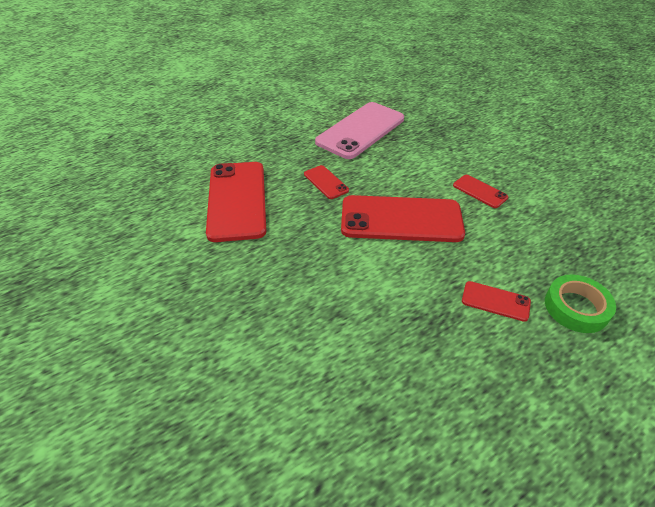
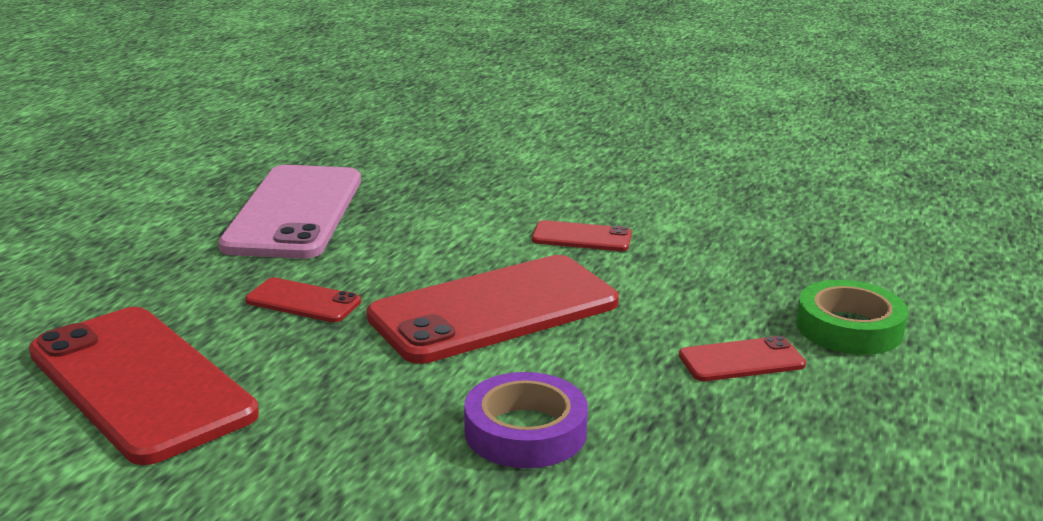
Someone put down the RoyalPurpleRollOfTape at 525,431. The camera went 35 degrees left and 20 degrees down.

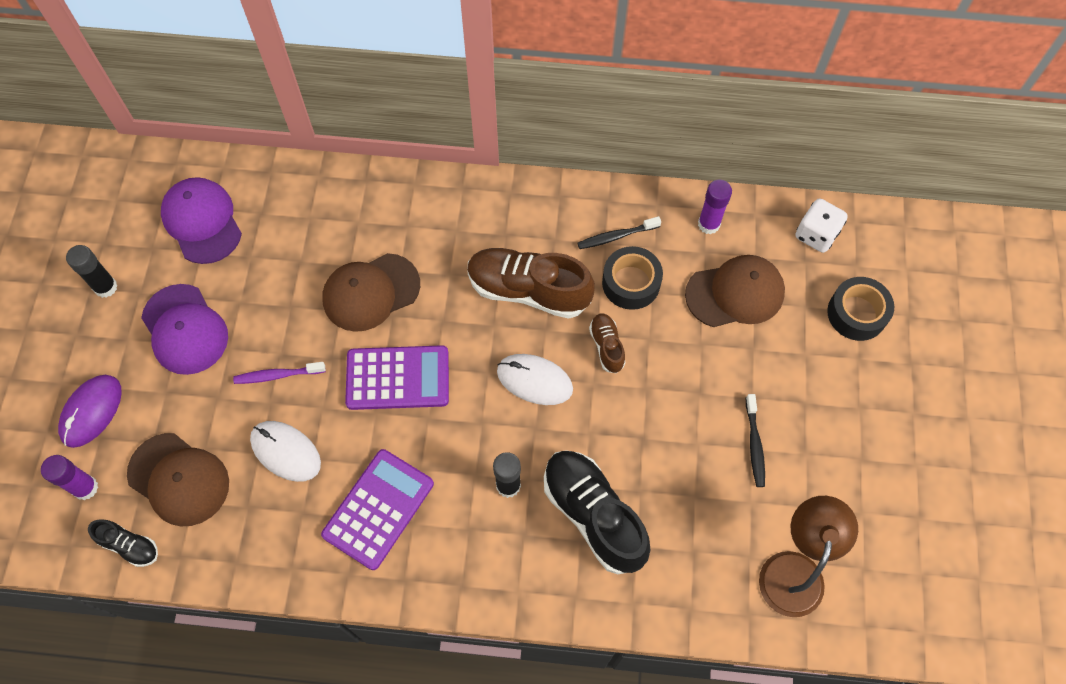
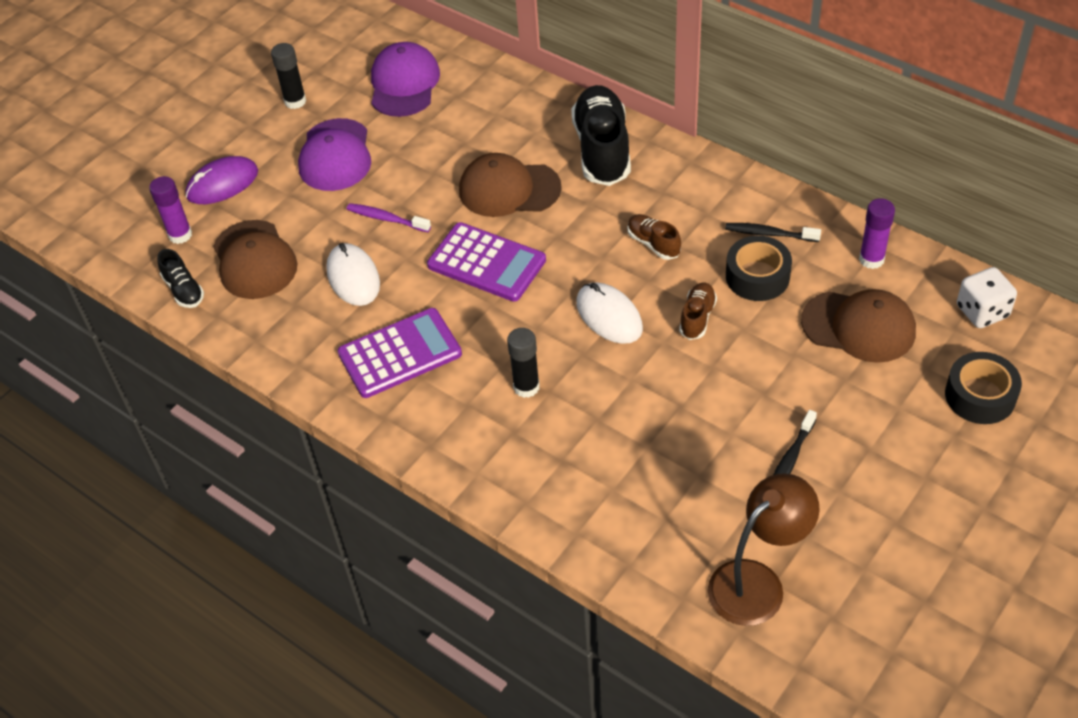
Someone scaled the RussetSneaker at 528,290 by 0.49. Someone carried the BlackSneaker from 593,515 to 602,149. The camera went 35 degrees right and 15 degrees down.

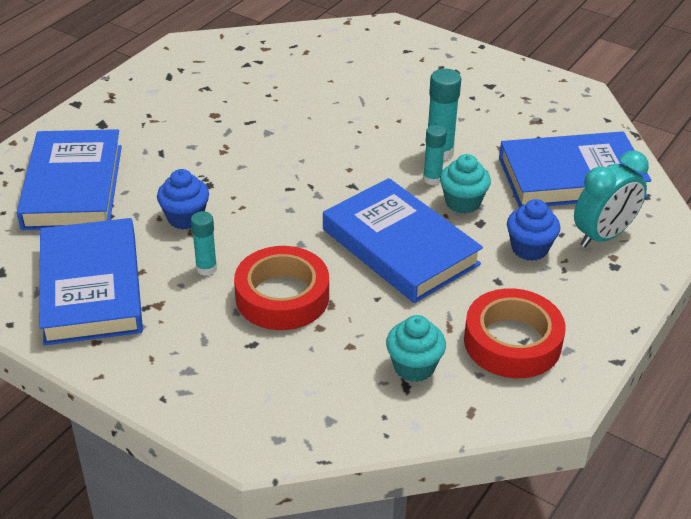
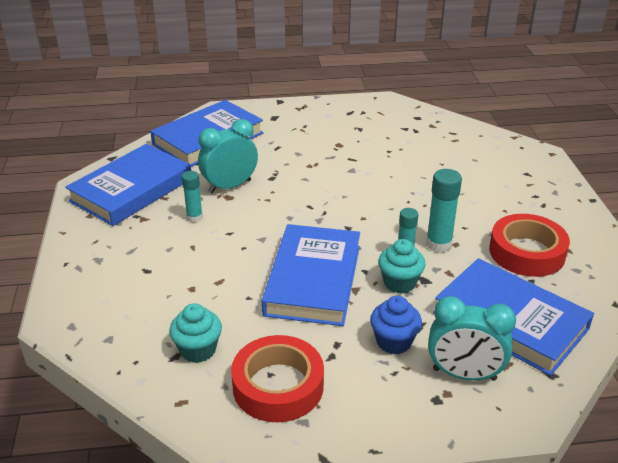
Someone swapped the BlueMuffin at 185,218 for the TealBedsideClock at 230,186. Someone carried the CrimsonRollOfTape from 282,296 to 527,252. The camera went 50 degrees right and 5 degrees down.

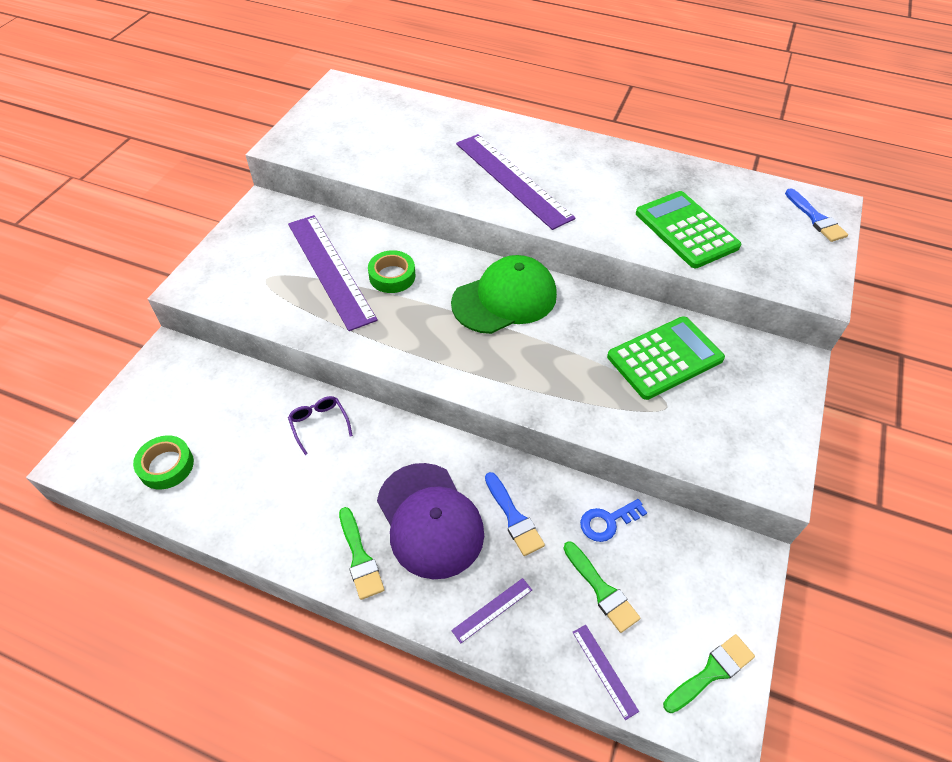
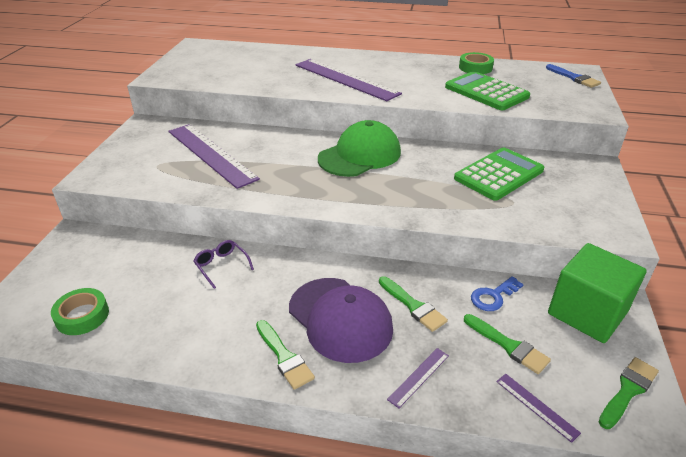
Someone carried the LeafGreenRollOfTape from 392,276 to 475,67. Someone repainted the BlueBrush at 513,517, which became the LeafGreenBrush at 413,306. Someone put down the LeafGreenSolidCube at 587,313. The camera went 10 degrees left and 15 degrees down.

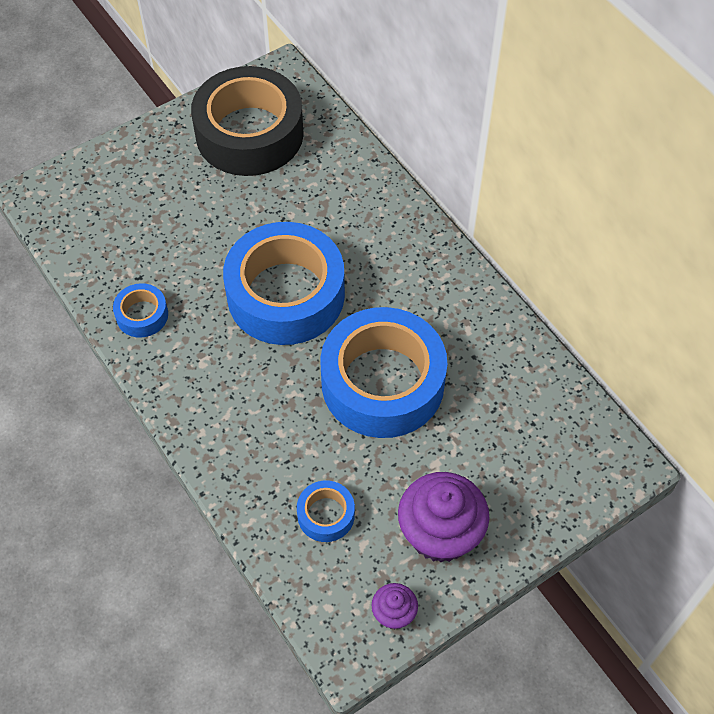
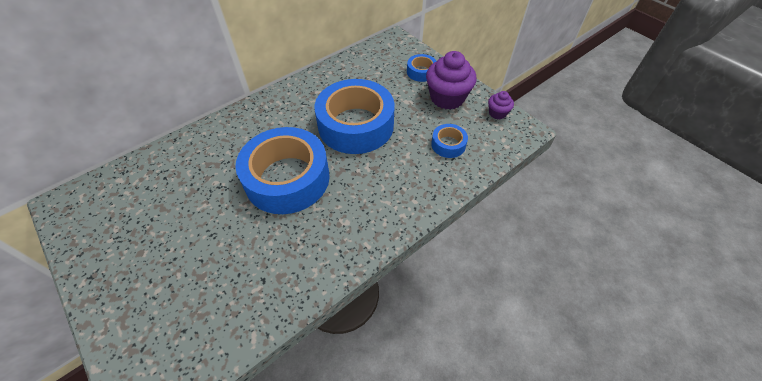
Someone took away the BlackRollOfTape at 249,133. Someone carried the BlueRollOfTape from 142,315 to 421,72. The camera went 95 degrees left and 5 degrees down.

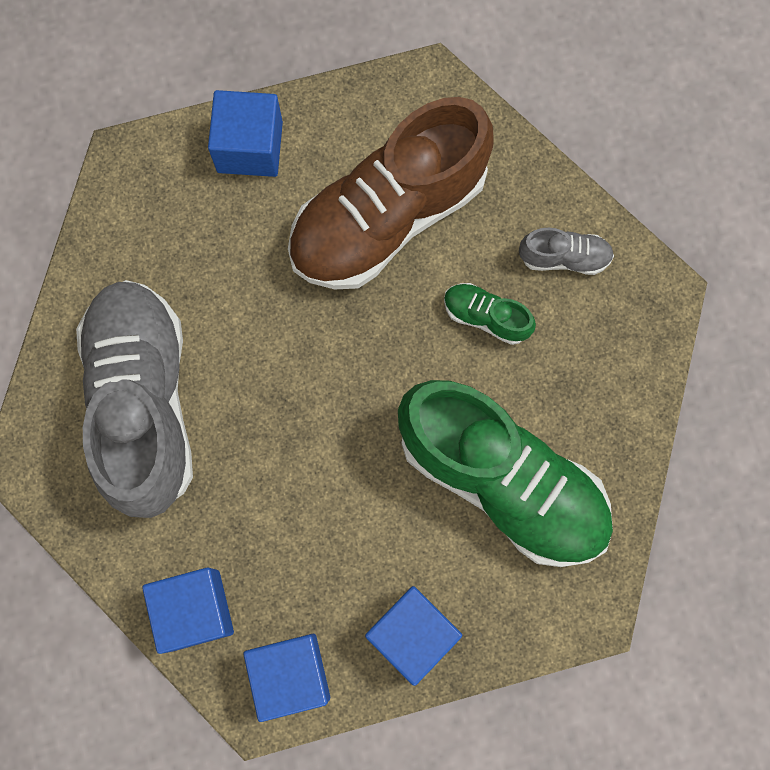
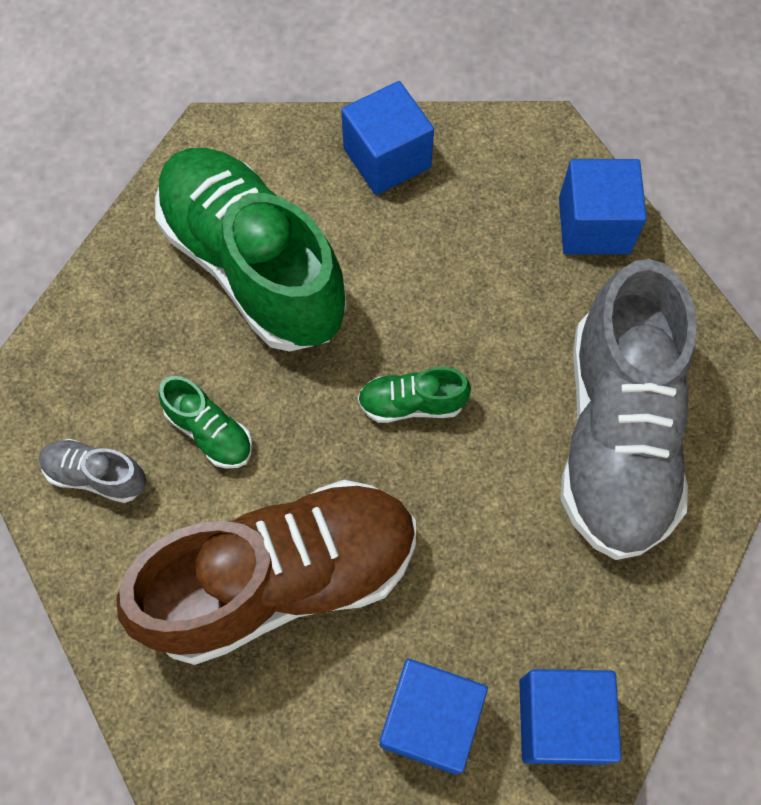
Someone carried the BlueSolidCube from 290,674 to 560,721. Someone put down the LeafGreenSneaker at 412,404. The camera went 165 degrees left and 10 degrees down.

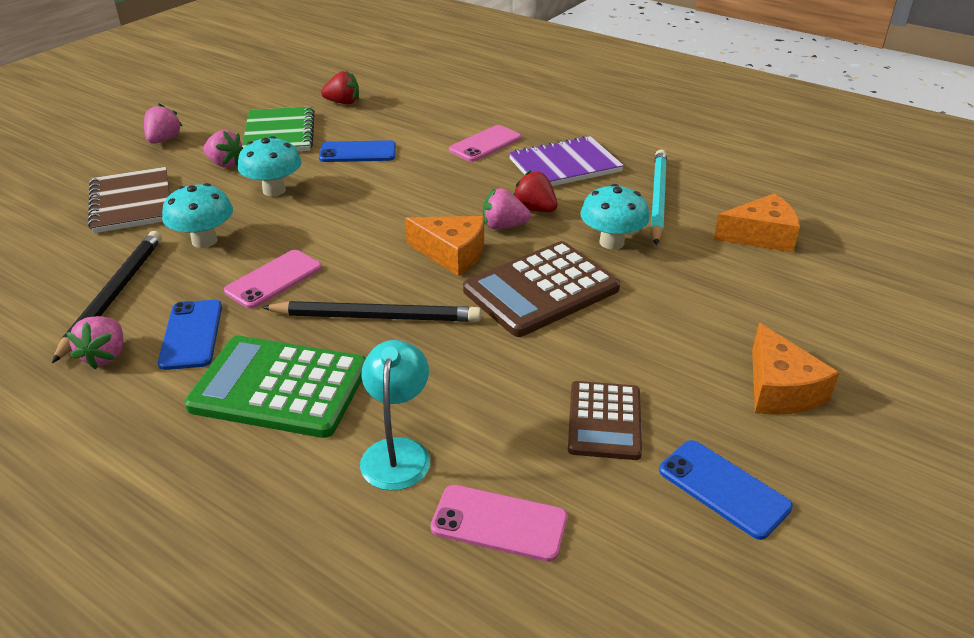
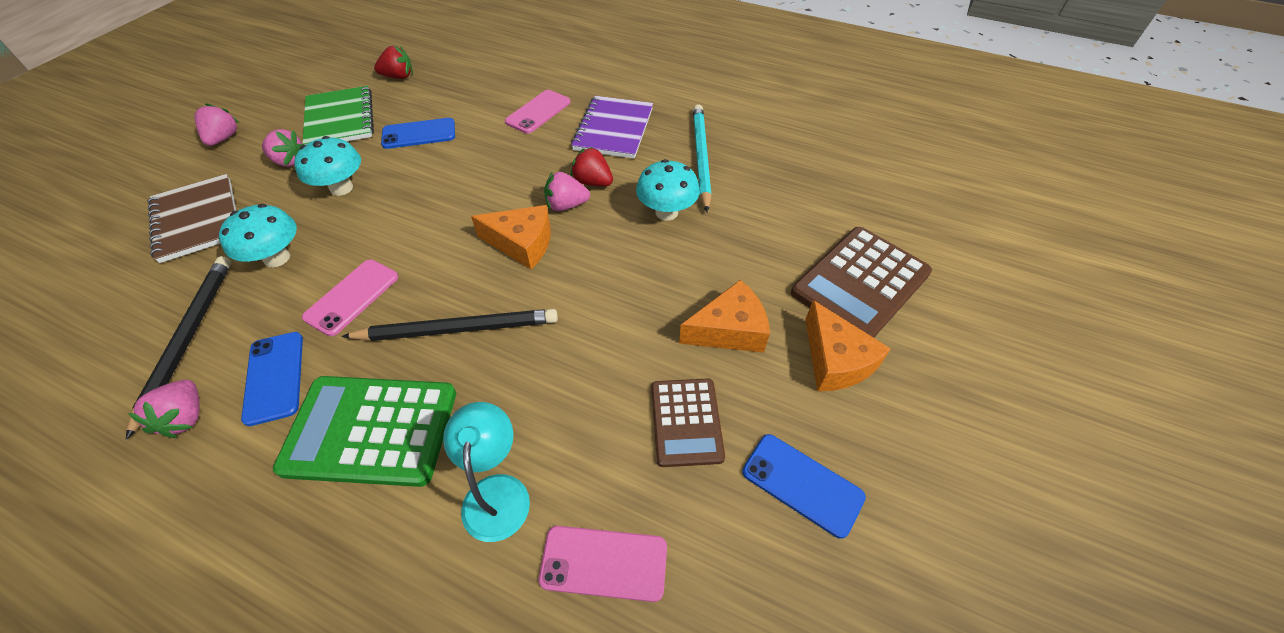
Someone rotated the RoyalPurpleNotepad at 565,166 by 45 degrees counterclockwise. Someone carried the OrangeColouredCheeseWedge from 760,236 to 729,330. Someone carried the RussetCalculator from 541,290 to 860,283. The camera went 10 degrees left and 15 degrees up.

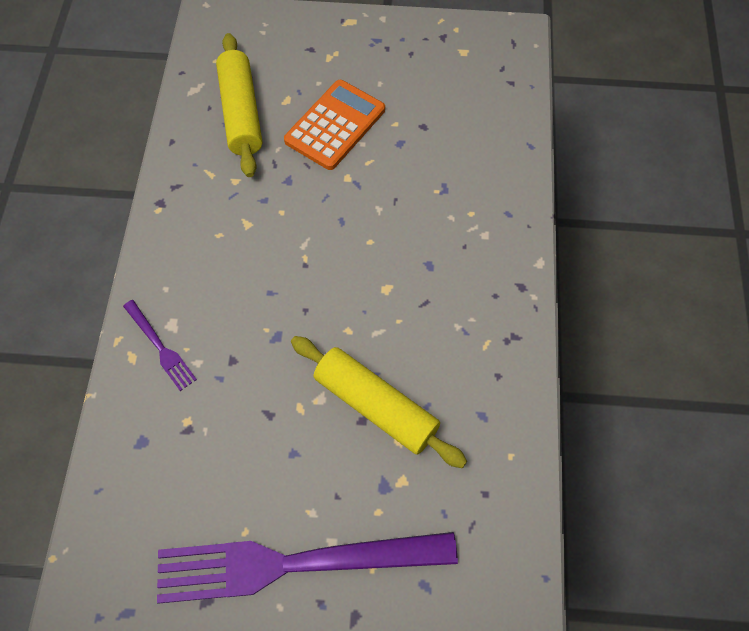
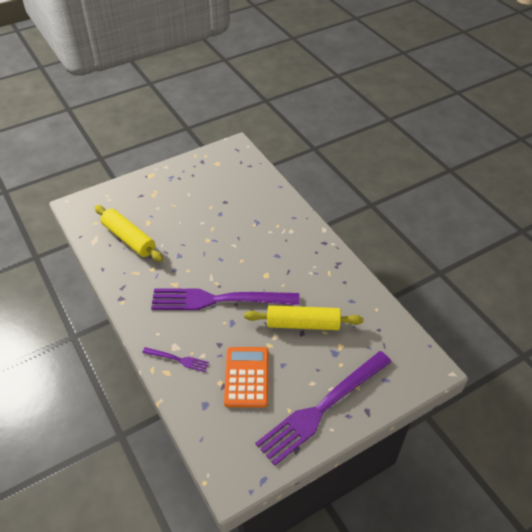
Someone carried the OrangeColouredCalculator from 335,125 to 246,377. Someone put down the RoyalPurpleTableFork at 219,300. The camera went 35 degrees left and 15 degrees down.

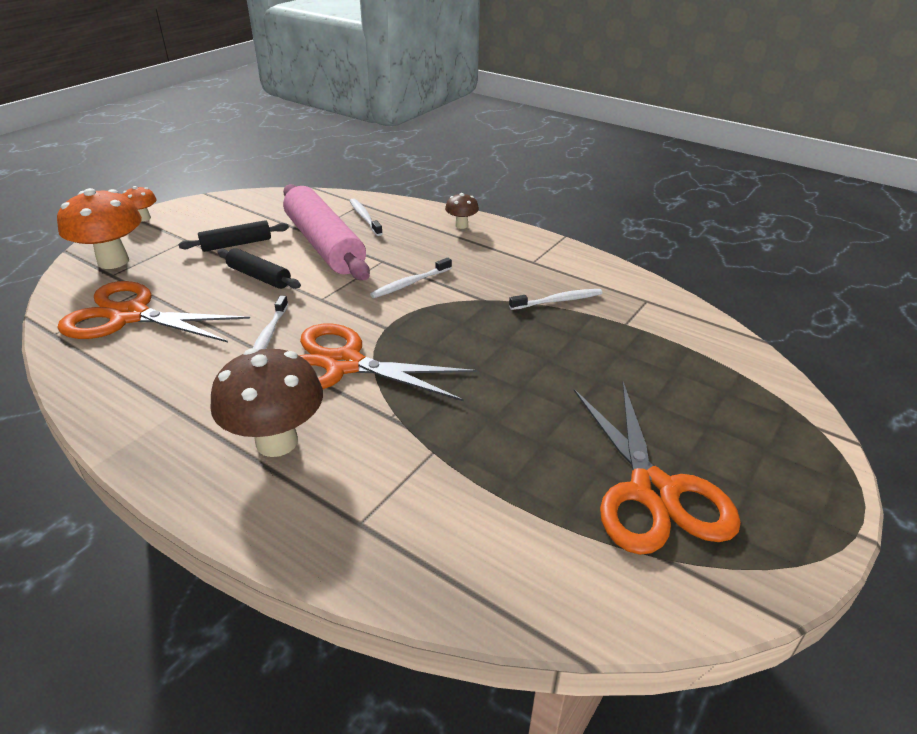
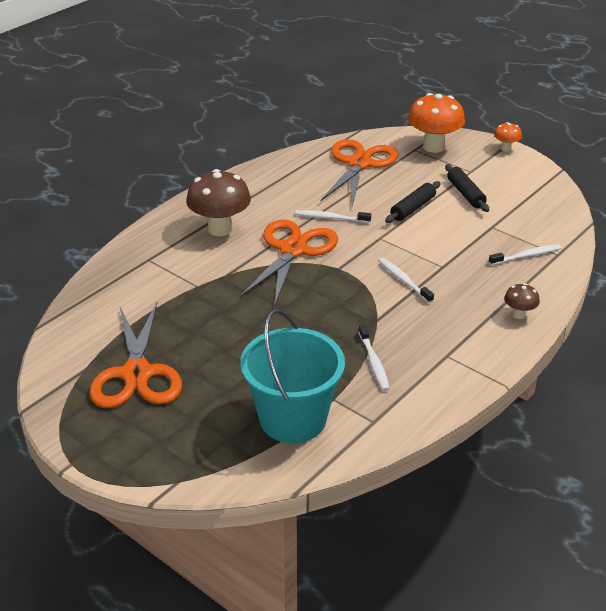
Someone took away the RosyRollingPin at 324,245. Someone rotated the OrangeColouredShears at 653,492 by 90 degrees counterclockwise. Someone put down the TealPail at 293,419. The camera went 95 degrees right and 0 degrees up.

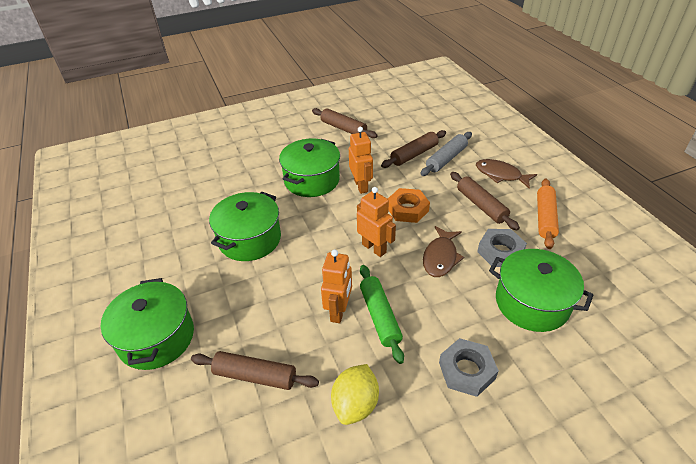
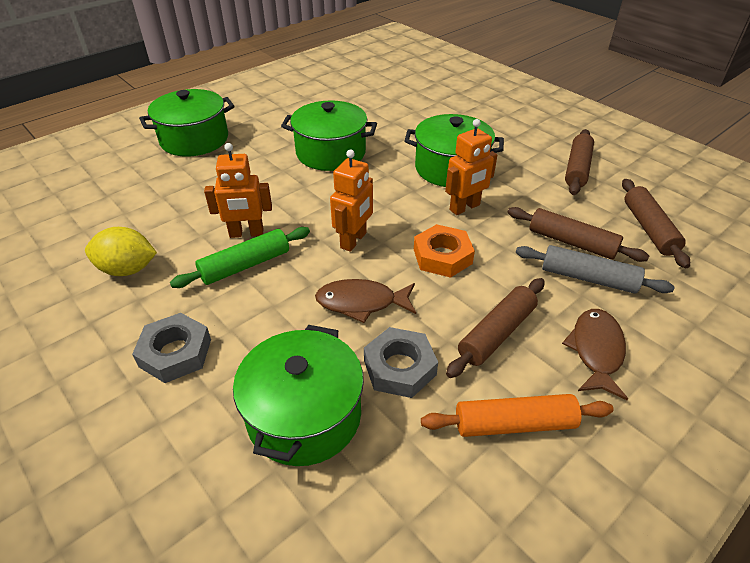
Someone carried the RussetRollingPin from 255,376 to 649,229. The camera went 70 degrees right and 0 degrees up.

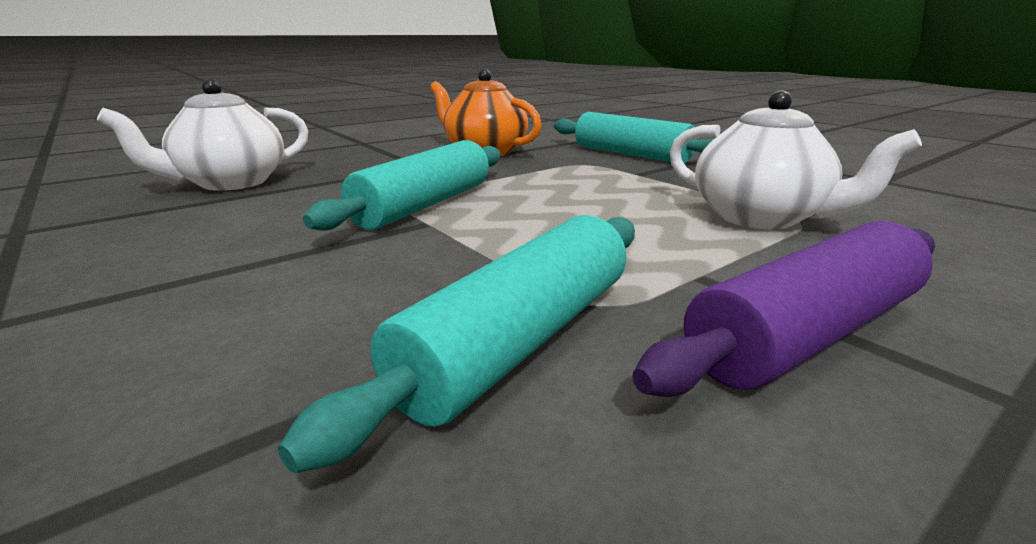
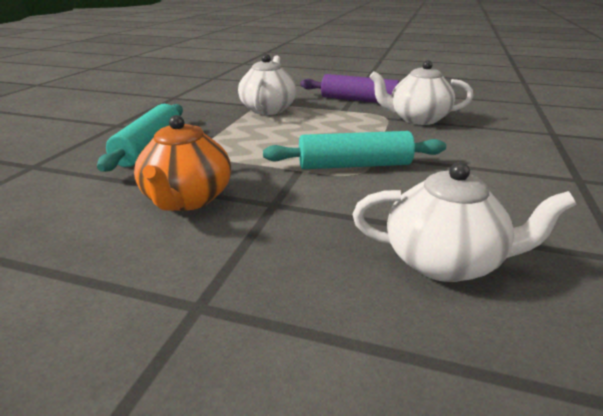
Someone swapped the TealRollingPin at 520,339 for the SnowWhiteTeapot at 417,119. The camera went 125 degrees left and 5 degrees up.

